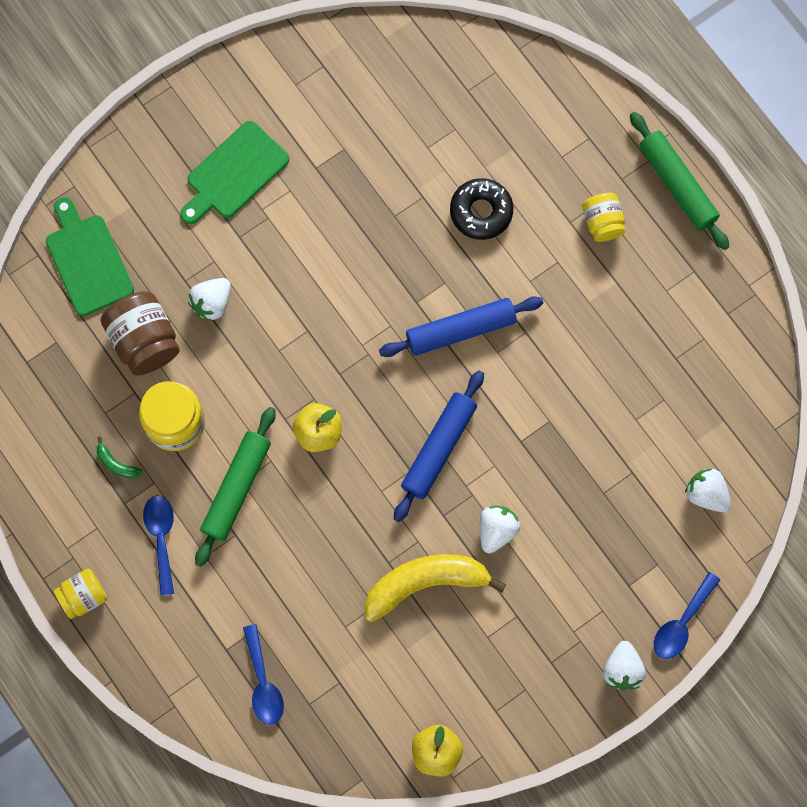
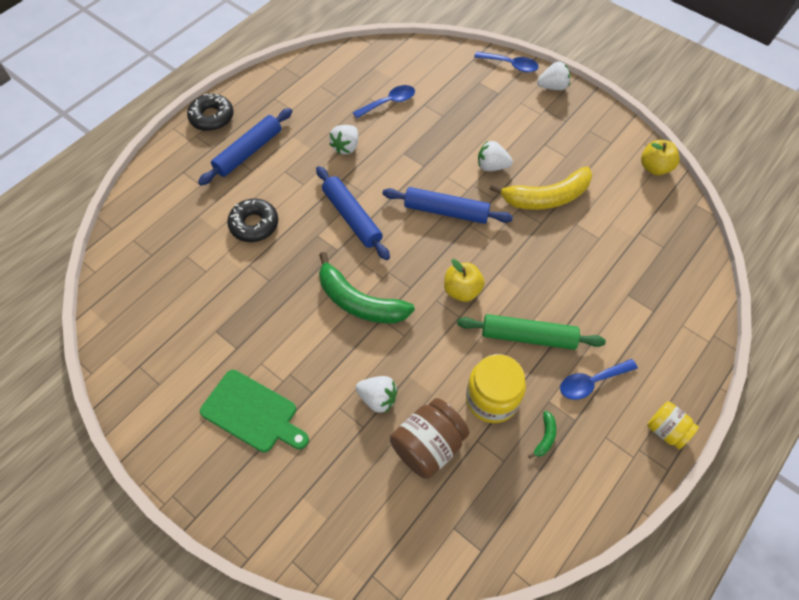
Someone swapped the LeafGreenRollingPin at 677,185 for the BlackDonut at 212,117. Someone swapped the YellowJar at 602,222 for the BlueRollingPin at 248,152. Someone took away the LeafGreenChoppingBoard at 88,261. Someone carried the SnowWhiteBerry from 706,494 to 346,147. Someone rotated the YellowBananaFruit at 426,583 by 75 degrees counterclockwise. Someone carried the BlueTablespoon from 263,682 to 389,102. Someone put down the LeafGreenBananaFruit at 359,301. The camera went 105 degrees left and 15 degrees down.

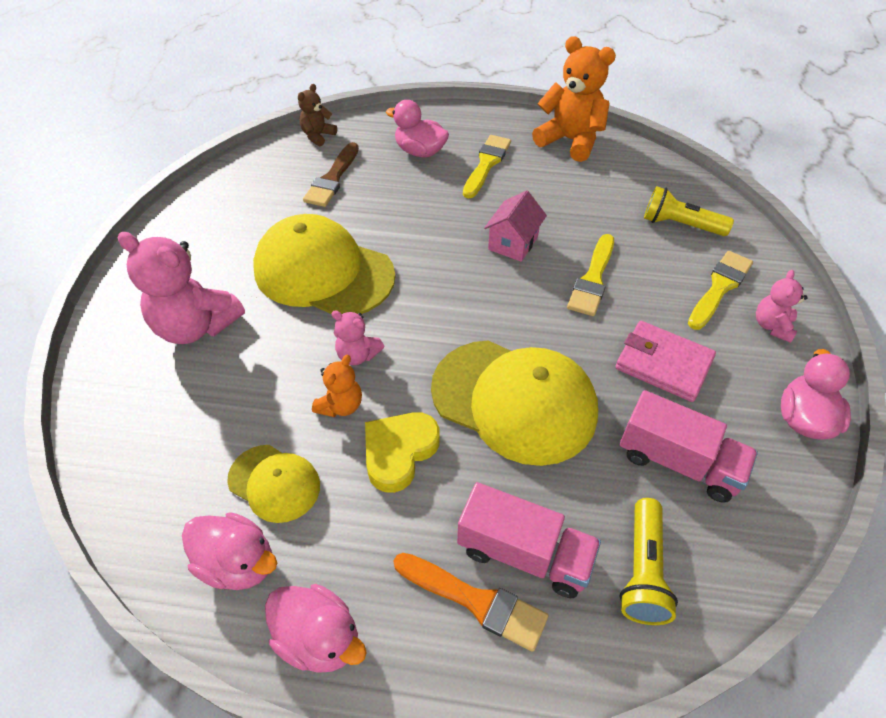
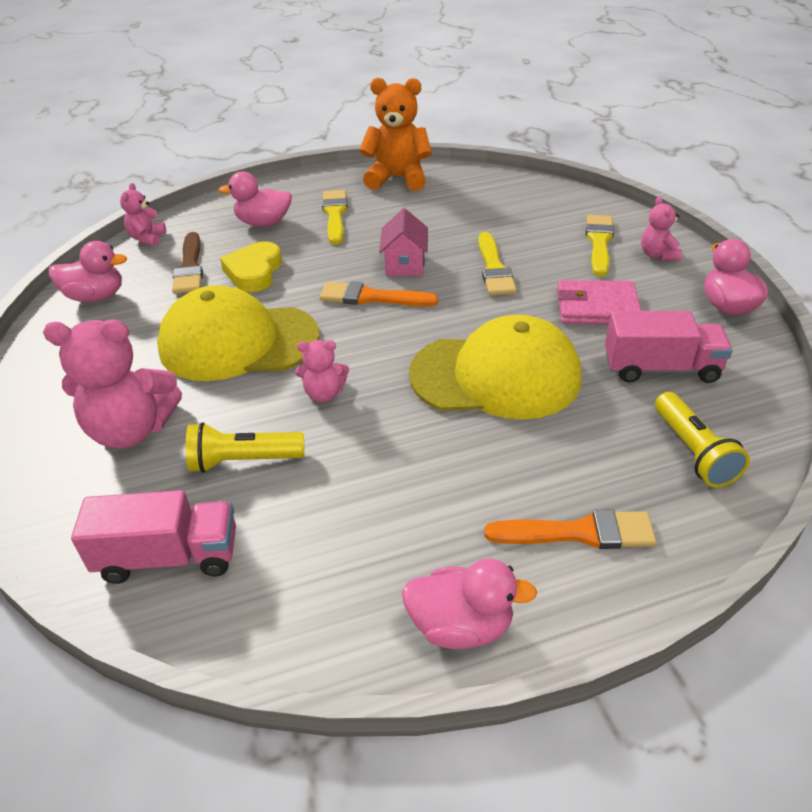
Someone repainted the RussetStuffedBear at 318,136, which became the RosyStuffedBear at 147,238. Someone carried the YellowTorch from 680,225 to 243,461. Someone took away the OrangeColouredStuffedBear at 341,405. Someone carried the YellowLoveHeart from 399,452 to 254,272. Someone took away the YellowBaseballCap at 274,483. Someone carried the RosyToyTruck from 524,553 to 169,557. Someone carried the RosyToyDuck from 238,563 to 95,296. Someone put down the OrangeColouredBrush at 372,297. The camera went 25 degrees left and 10 degrees down.

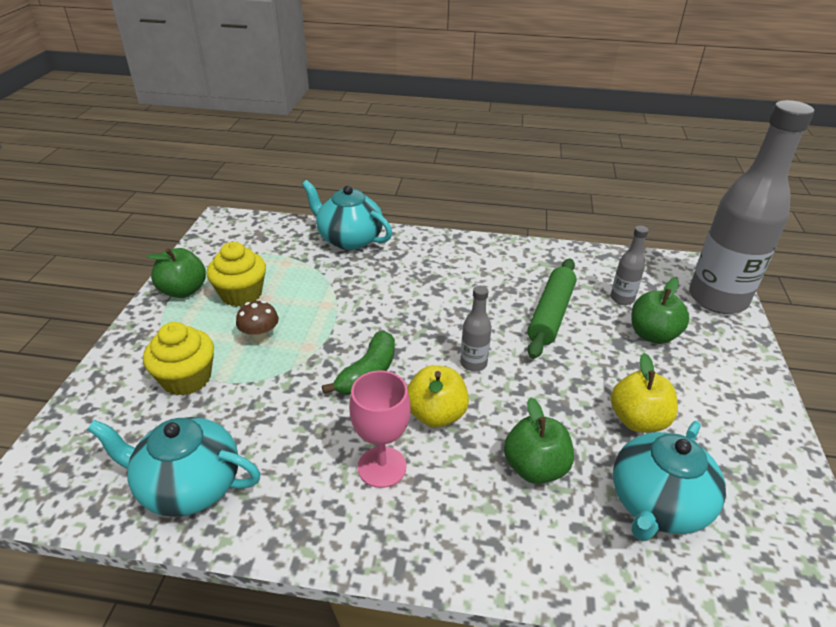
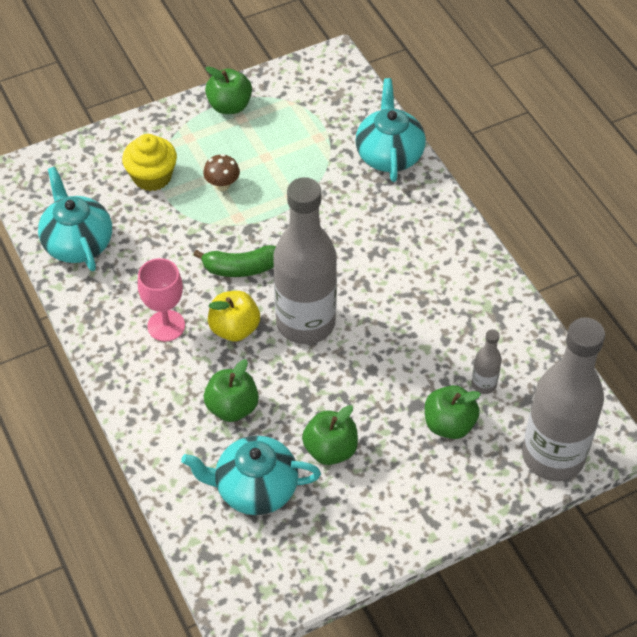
Someone took away the YellowMuffin at 241,294. Someone took away the LeafGreenRollingPin at 551,314. Someone scaled the GrayBottle at 473,363 by 2.40. Someone repainted the YellowApple at 637,420, which became the LeafGreenApple at 330,449. The camera went 55 degrees right and 15 degrees up.

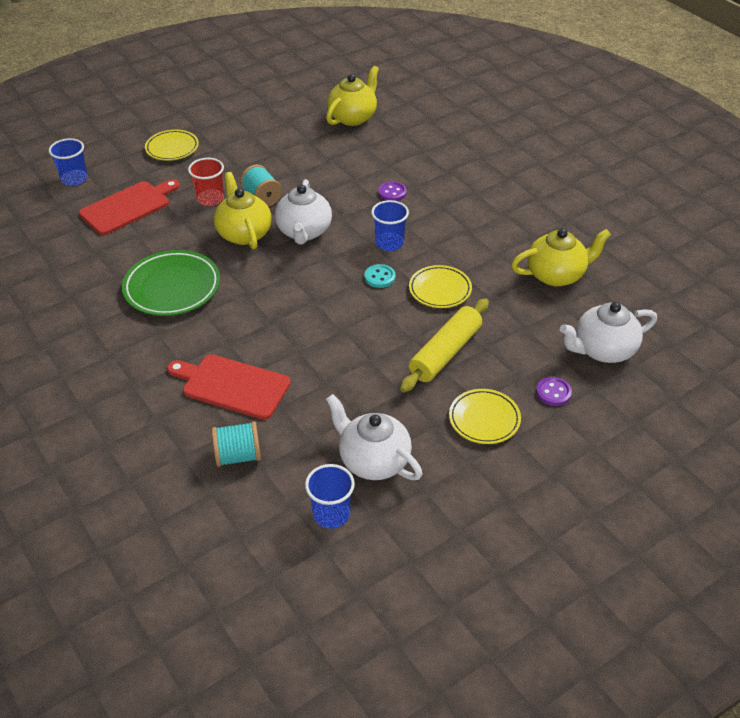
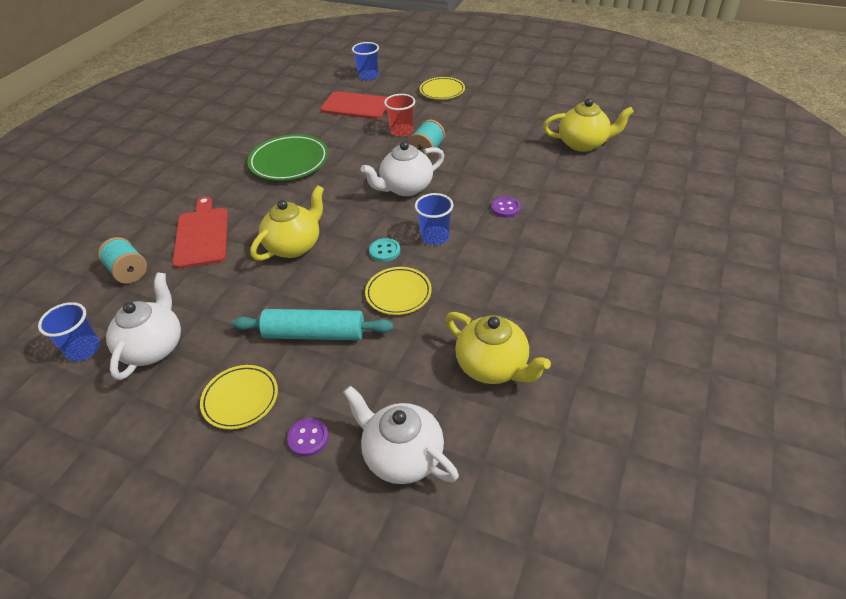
Someone carried the YellowTeapot from 244,233 to 294,246. Someone repainted the YellowRollingPin at 445,353, which became the TealRollingPin at 315,334. The camera went 60 degrees right and 0 degrees up.

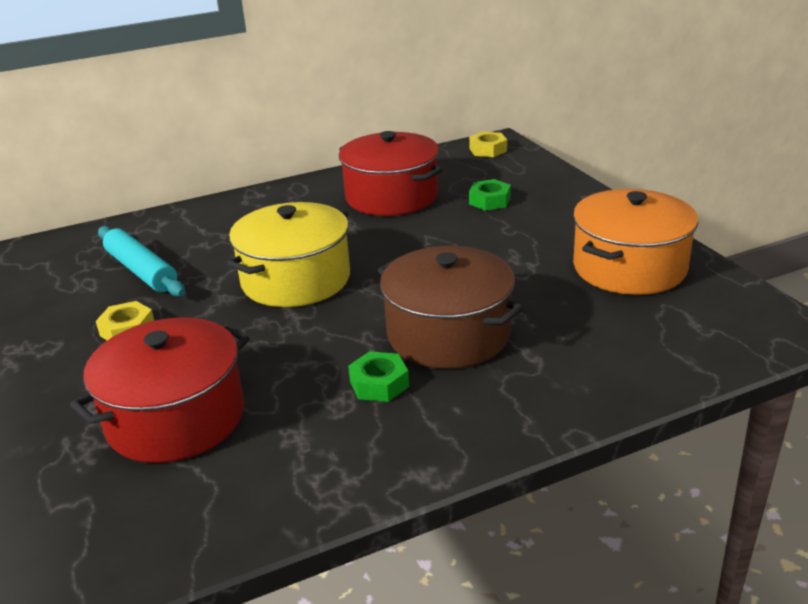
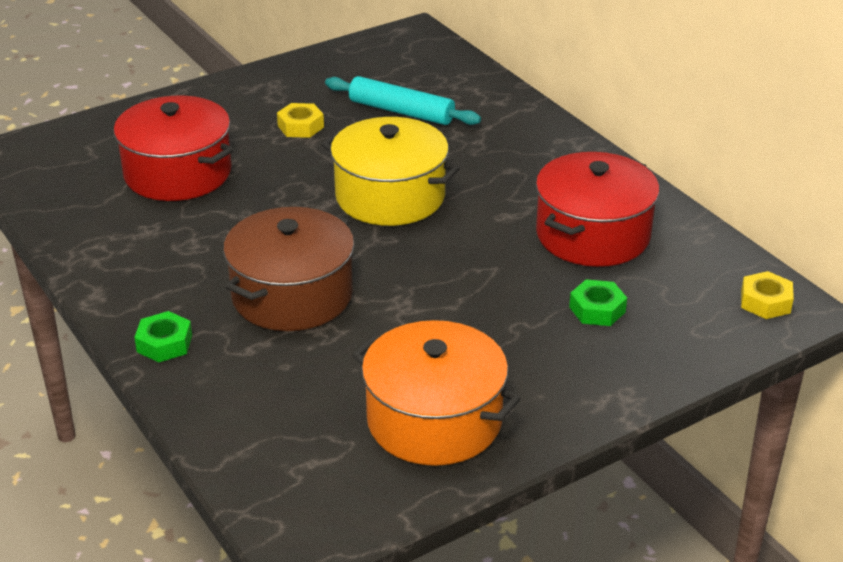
Someone rotated the TealRollingPin at 142,270 by 75 degrees clockwise. Someone carried the LeafGreenHexagonNut from 379,384 to 164,343. The camera went 80 degrees right and 5 degrees up.

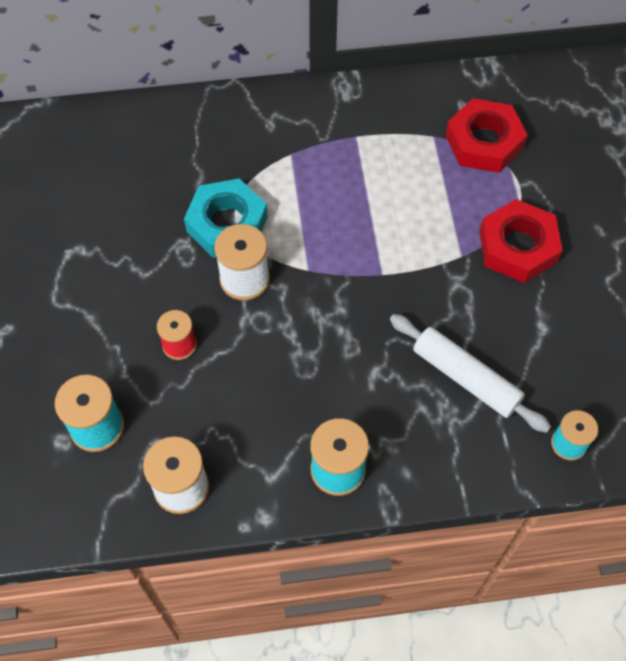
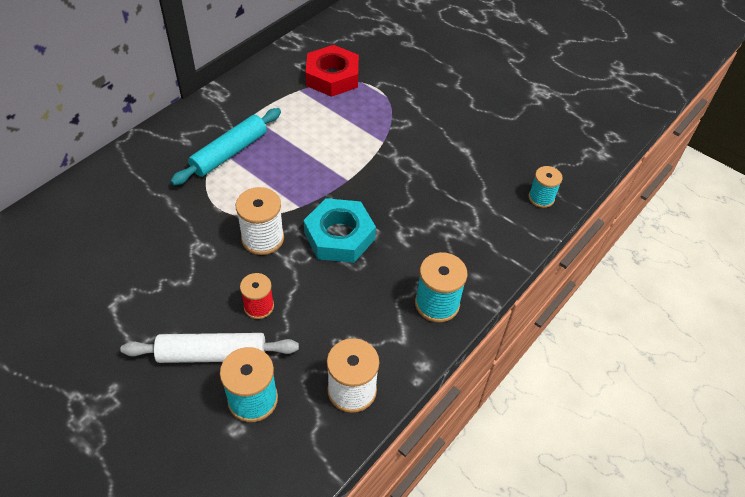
Someone carried the TealHexagonNut from 227,224 to 339,236. Someone took away the CrimsonHexagonNut at 518,247. Someone carried the SnowWhiteRollingPin from 466,378 to 212,354. Someone put down the TealRollingPin at 229,153. The camera went 45 degrees left and 10 degrees down.

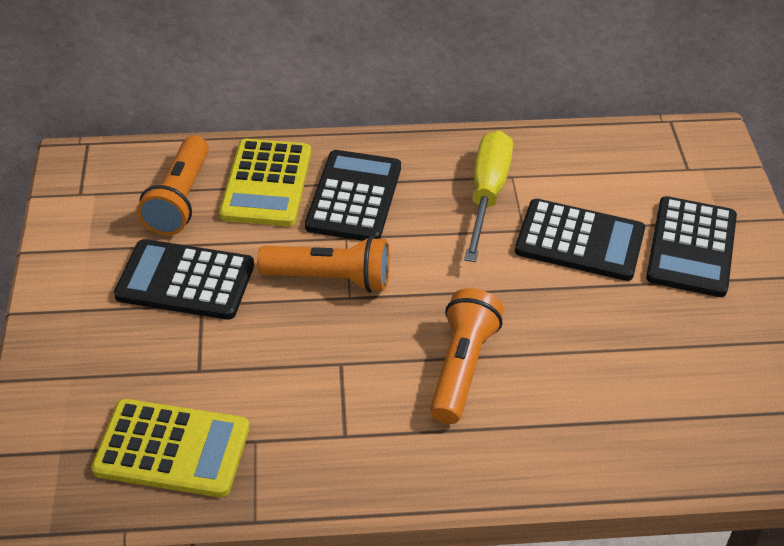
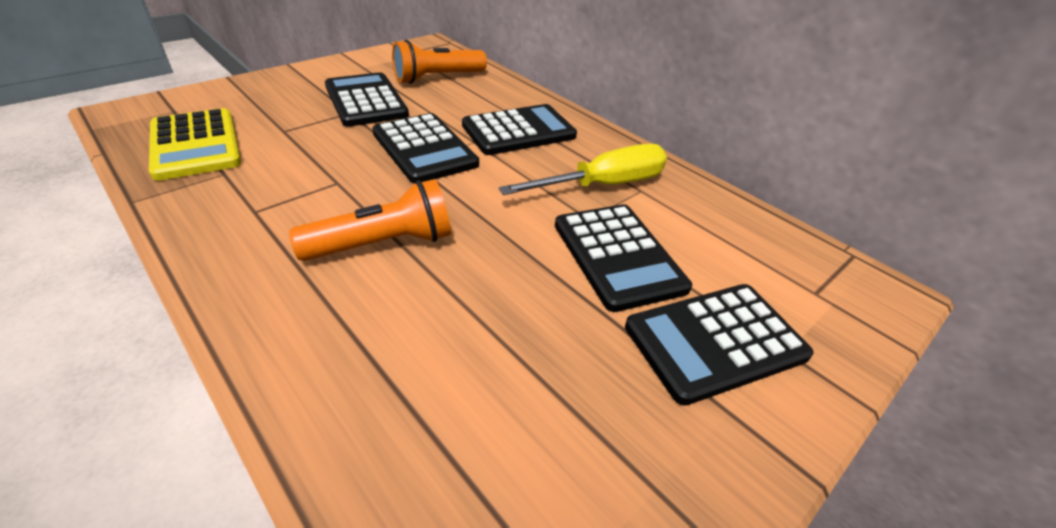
Someone took away the YellowCalculator at 266,184. Someone swapped the OrangeColouredTorch at 330,278 for the BlackCalculator at 424,149. The camera went 50 degrees right and 5 degrees down.

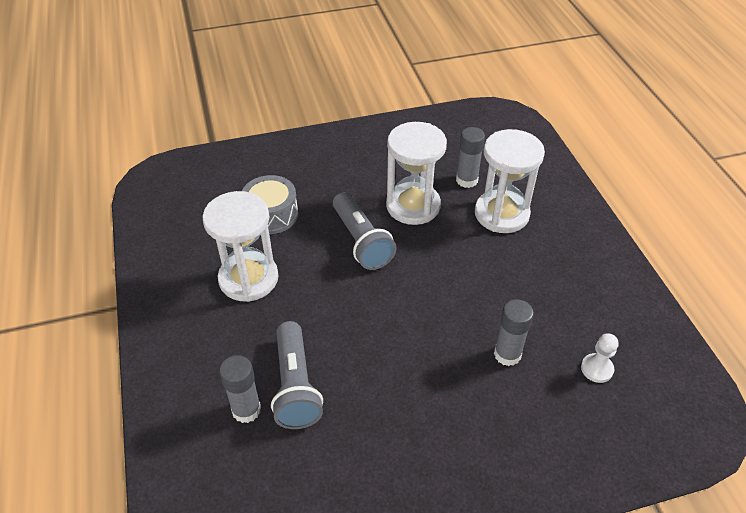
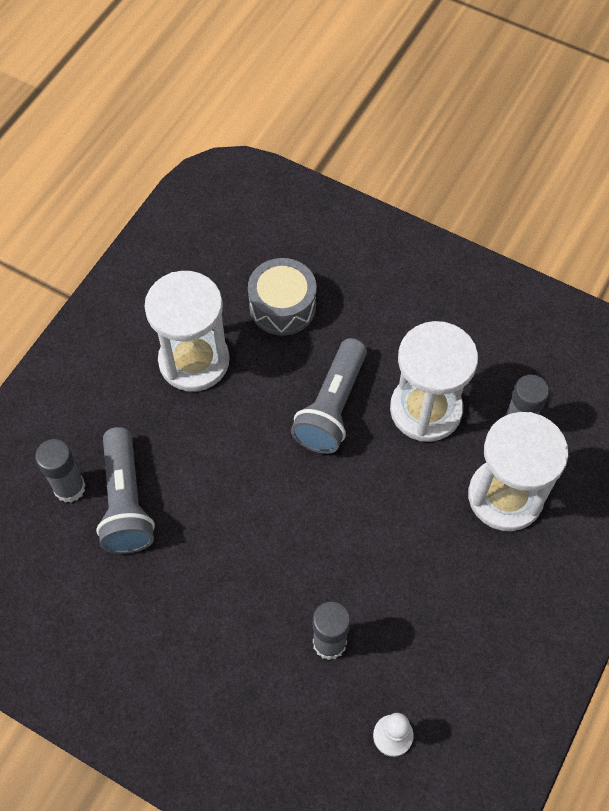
Someone rotated the GrayTorch at 295,386 by 45 degrees counterclockwise. The camera went 45 degrees right and 15 degrees up.

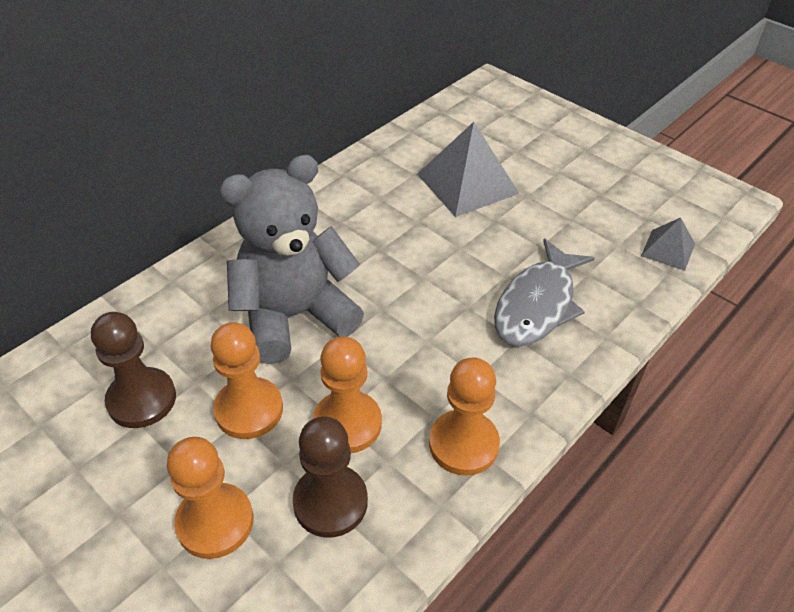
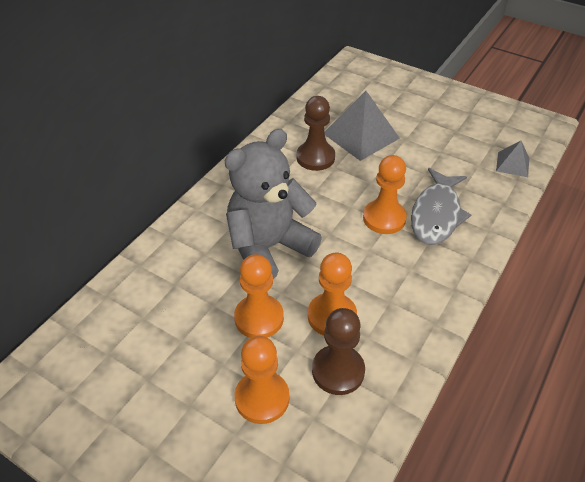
Someone carried the RussetPawn from 142,399 to 315,157. Someone carried the OrangeColouredPawn from 463,444 to 384,218. The camera went 10 degrees left and 0 degrees up.

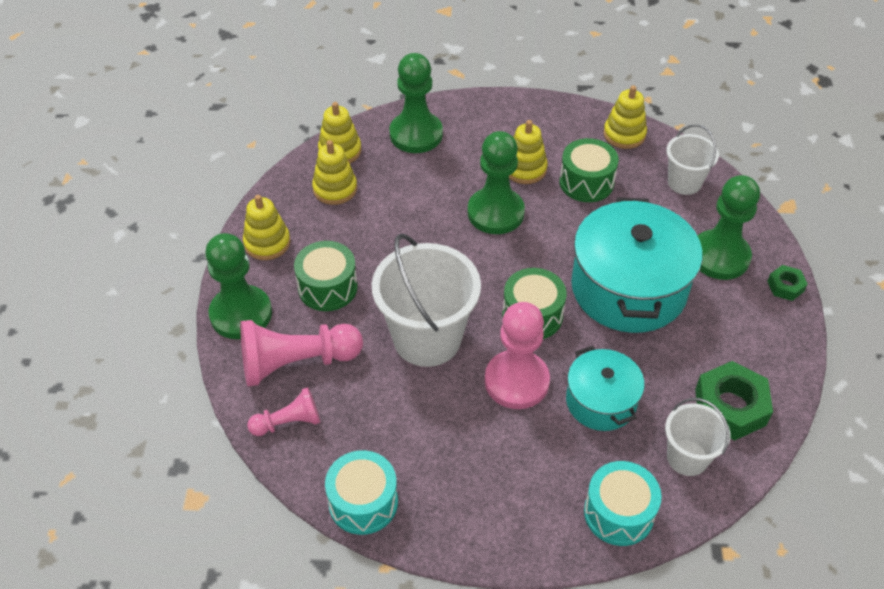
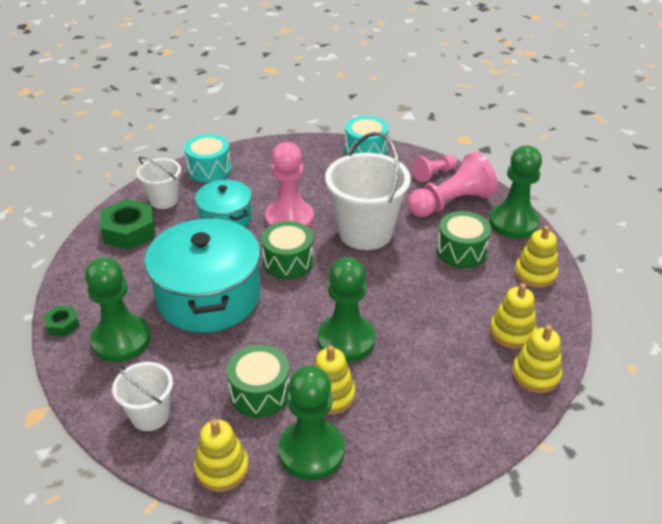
Someone carried the LeafGreenPawn from 416,134 to 311,451. The camera went 165 degrees right and 10 degrees down.

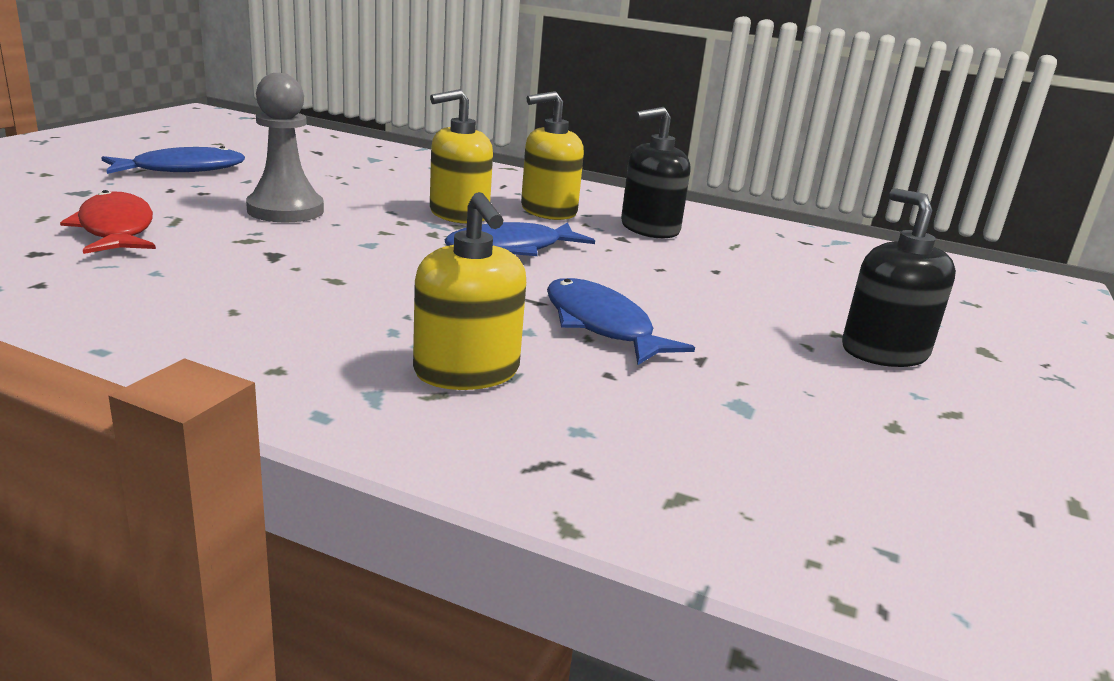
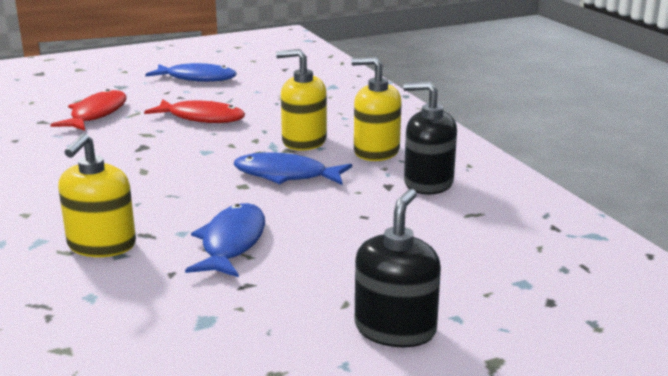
Someone swapped the GrayPawn at 285,210 for the CrimsonFishFigure at 201,118. The camera went 45 degrees right and 0 degrees up.

